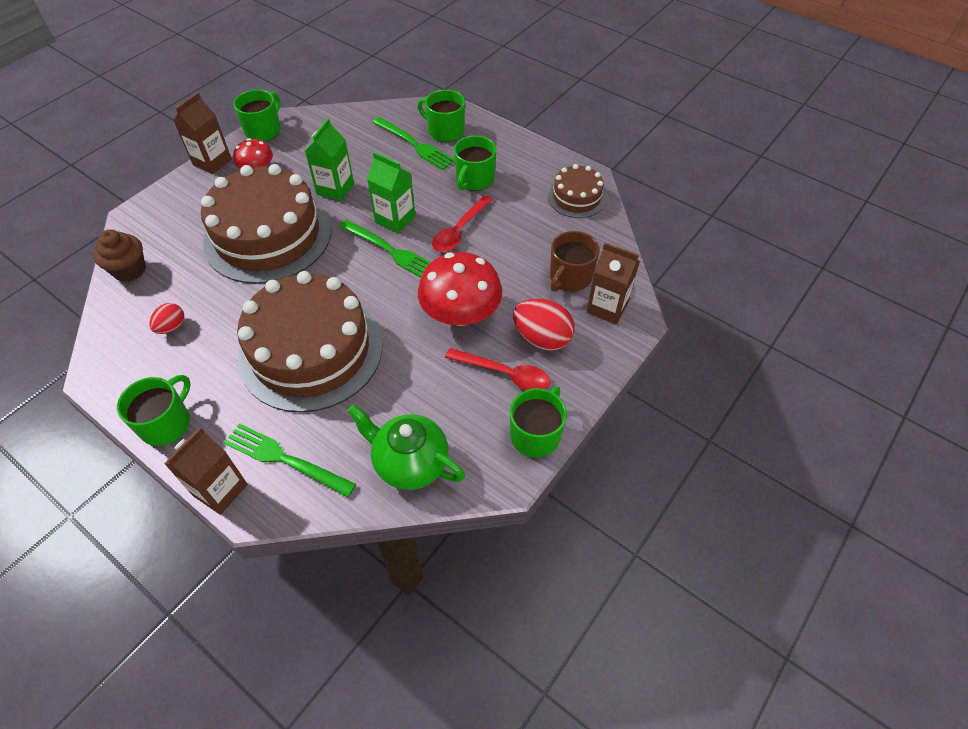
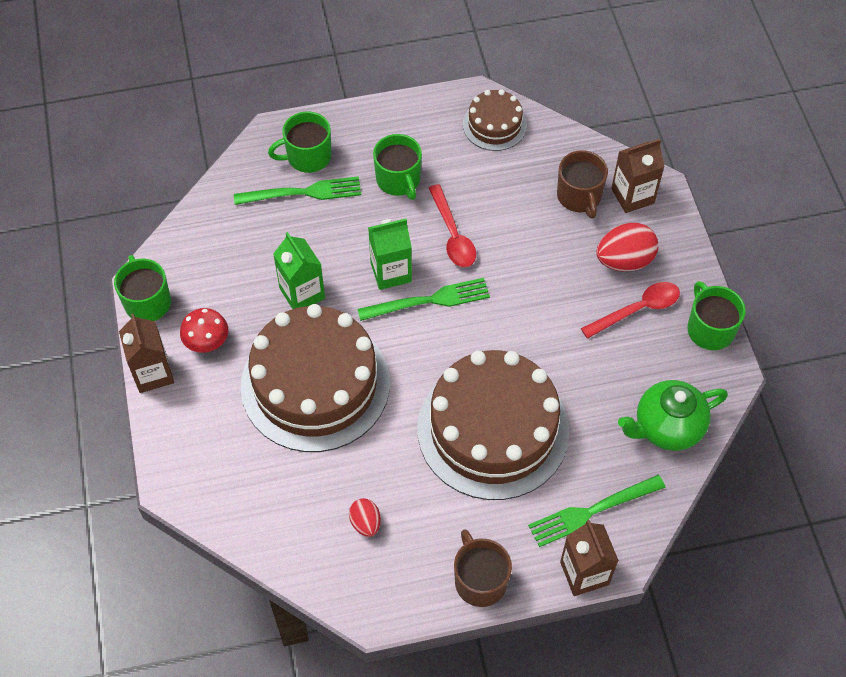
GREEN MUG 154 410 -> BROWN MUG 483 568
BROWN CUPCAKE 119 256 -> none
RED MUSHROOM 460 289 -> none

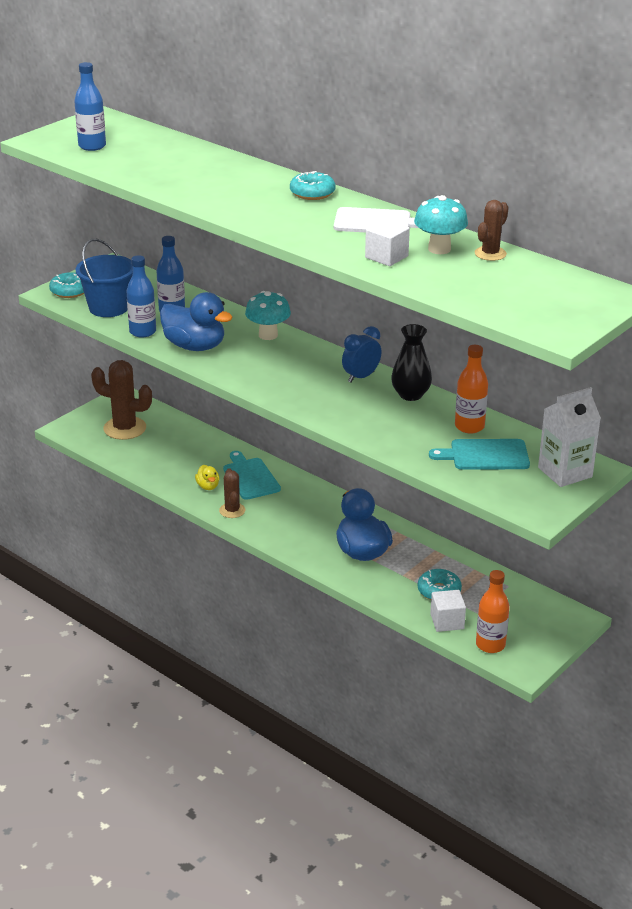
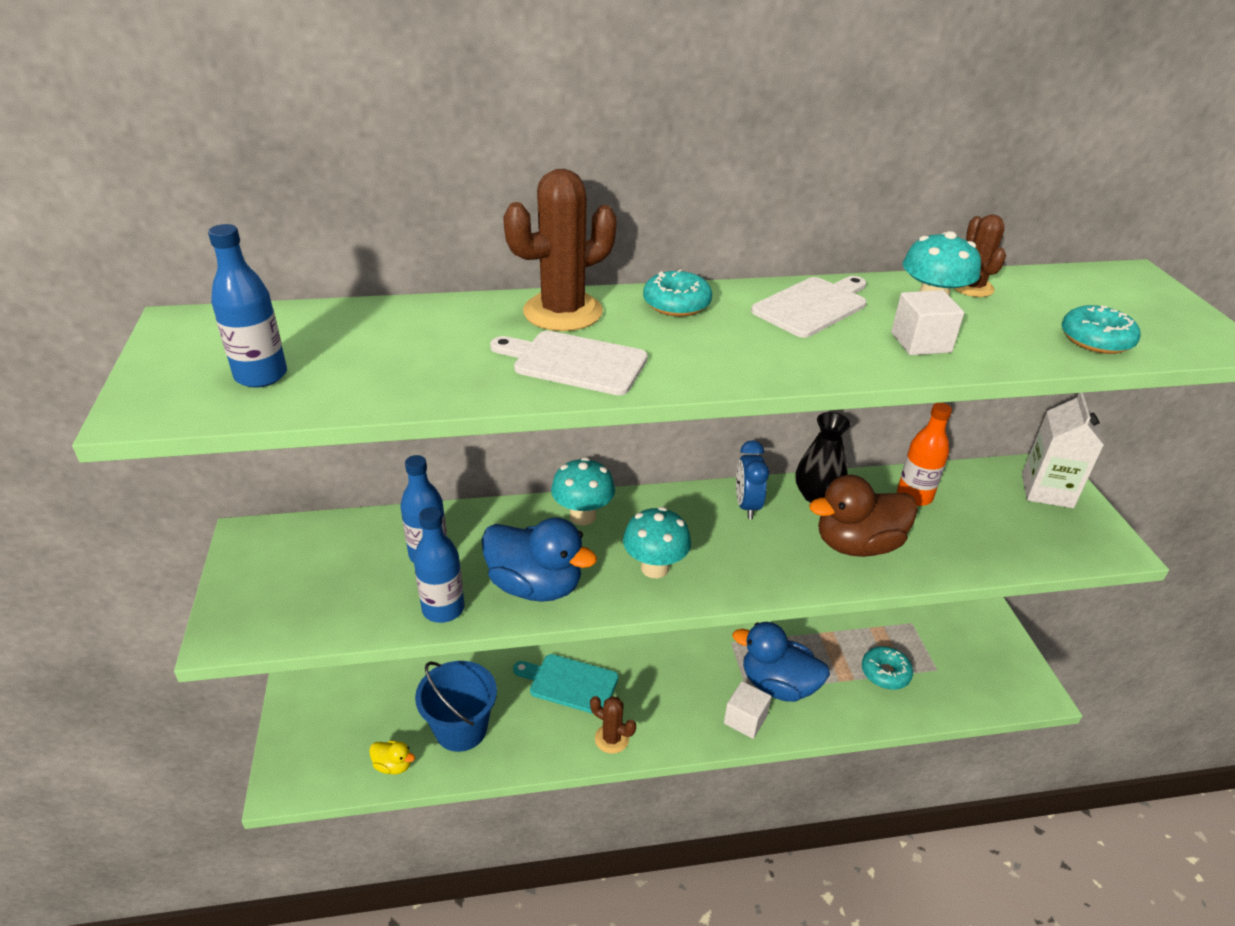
YELLOW DUCK 207 477 -> YELLOW DUCK 392 757, move
BLUE BUCKET 104 278 -> BLUE BUCKET 456 706, move
BLUE DUCK 196 321 -> BLUE DUCK 539 559, 45 degrees clockwise
none -> WHITE CUTTING BOARD 569 363
BROWN CACTUS 121 400 -> BROWN CACTUS 560 250, move
none -> TURQUOISE MUSHROOM 657 542
WHITE CUBE 448 611 -> WHITE CUBE 748 710, move
none -> BROWN DUCK 863 516
TURQUOISE DONUT 66 285 -> TURQUOISE DONUT 1101 329, move
TURQUOISE CUTTING BOARD 479 454 -> none
ORANGE BOTTLE 493 611 -> none

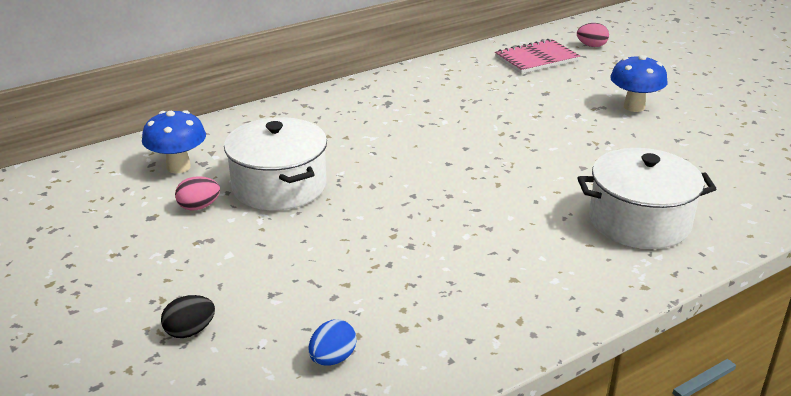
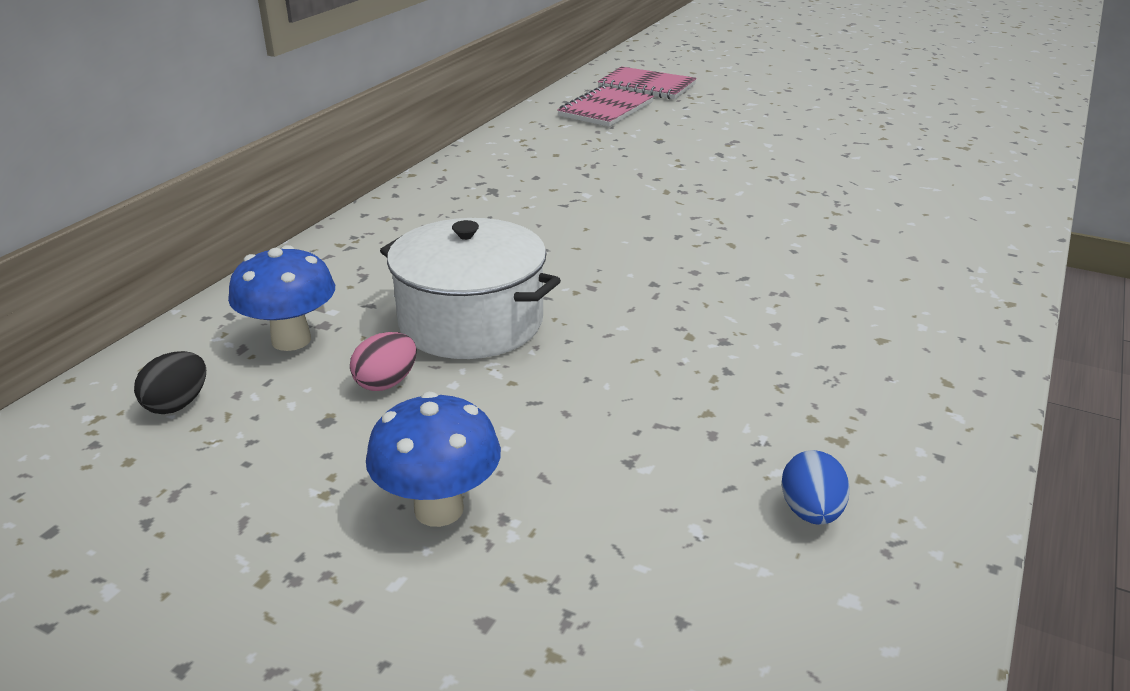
BLACK EGG 188 316 -> BLACK EGG 170 382, move
BLUE MUSHROOM 639 83 -> BLUE MUSHROOM 433 459, move
PINK EGG 593 35 -> PINK NOTEBOOK 647 83
WHITE POT 647 198 -> none

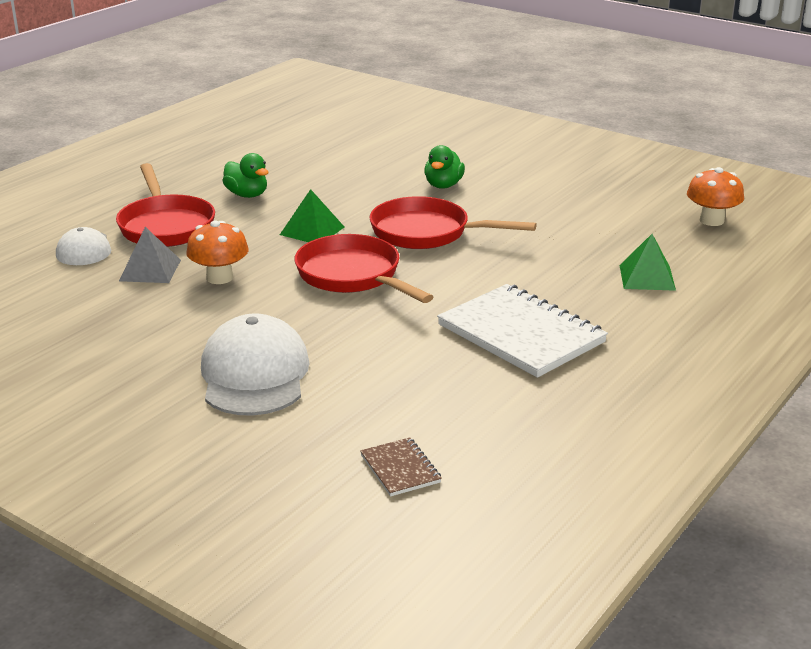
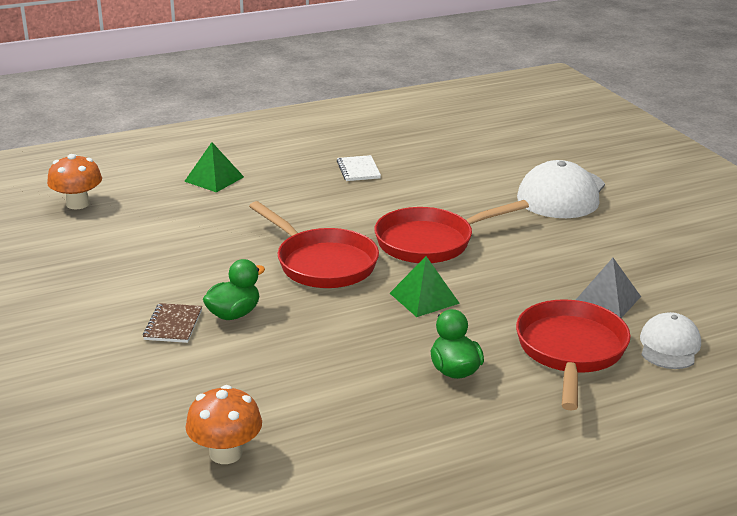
BROWN NOTEBOOK 401 467 -> BROWN NOTEBOOK 172 323, move
ORANGE MUSHROOM 217 252 -> ORANGE MUSHROOM 224 424, move
WHITE NOTEBOOK 522 331 -> WHITE NOTEBOOK 359 168, x0.46
RED PAN 363 268 -> RED PAN 451 231, 75 degrees clockwise

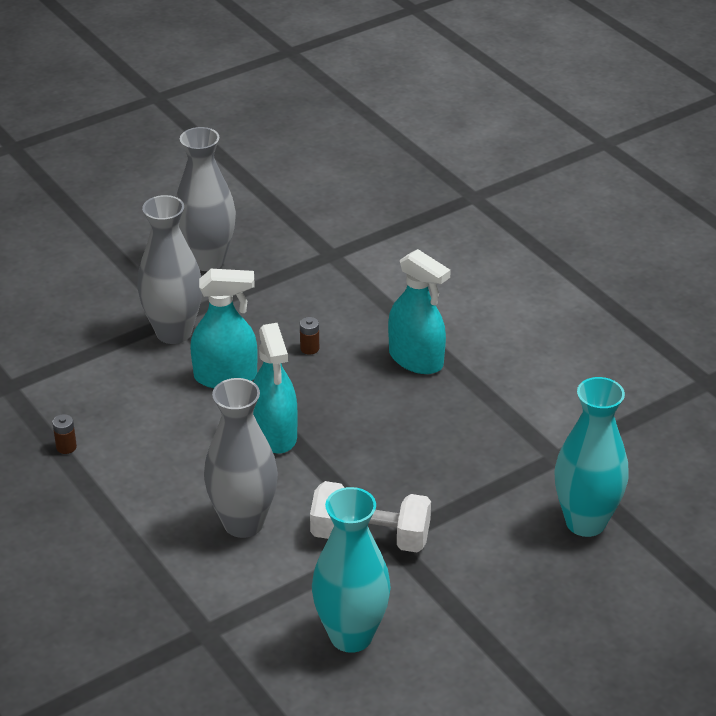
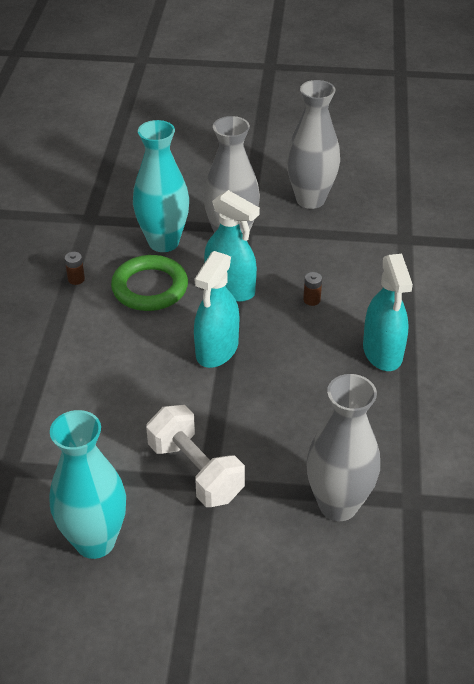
none -> GREEN RING 149 283
TURQUOISE VASE 592 457 -> TURQUOISE VASE 161 186, move
GREY VASE 241 458 -> GREY VASE 343 447, move

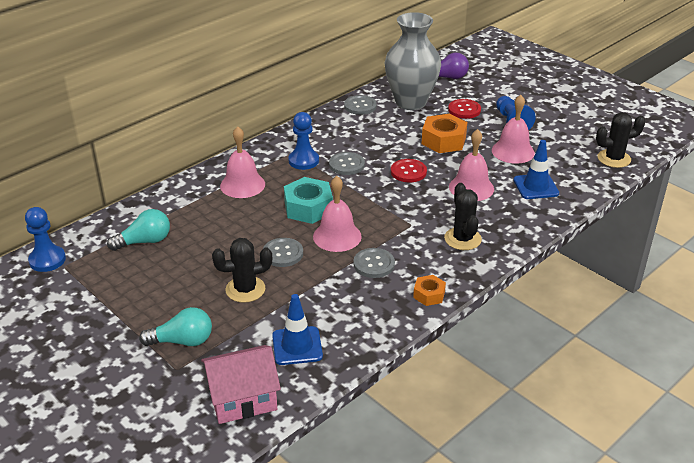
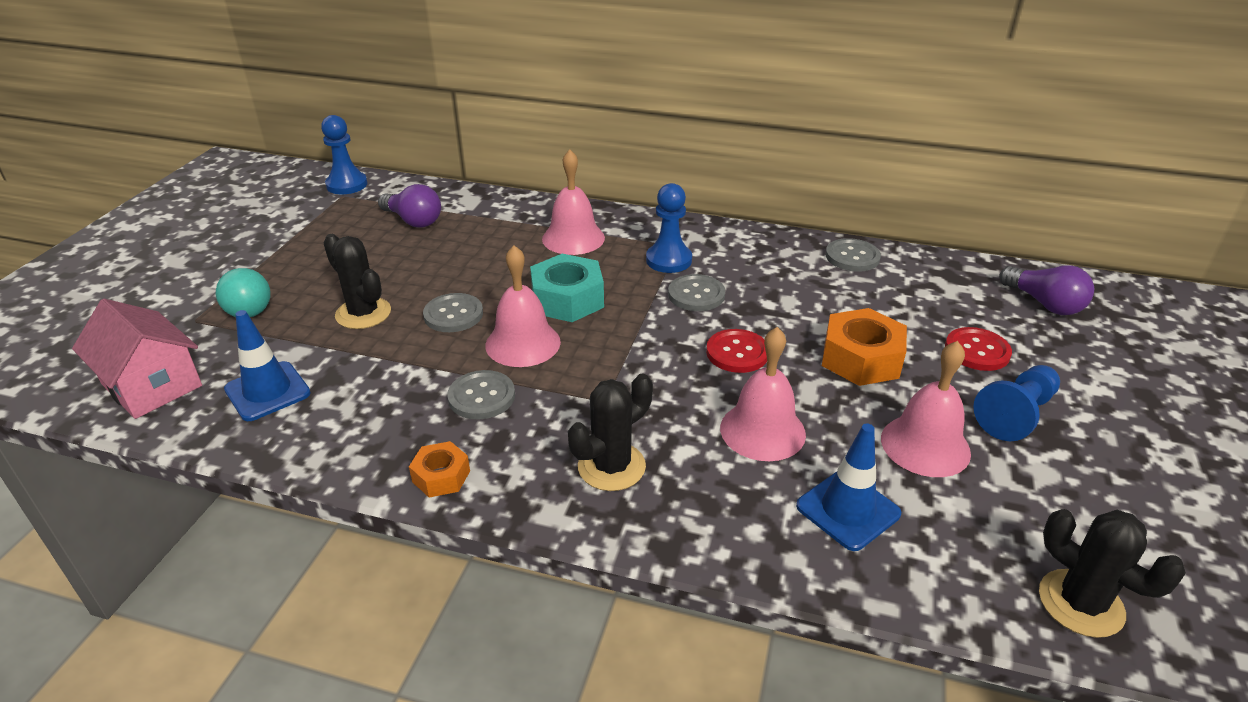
TURQUOISE LIGHT BULB 138 230 -> PURPLE LIGHT BULB 409 206
GREY VASE 413 61 -> none

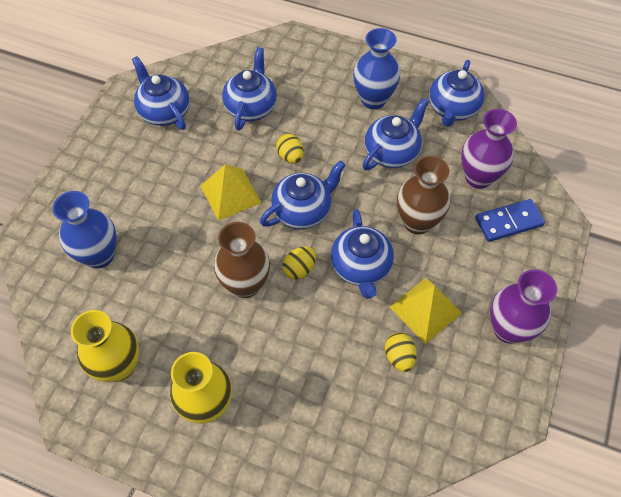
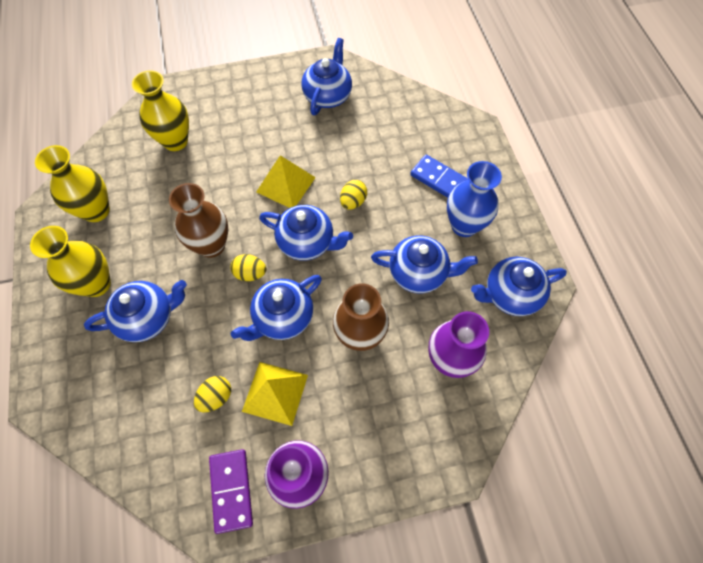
BLUE TEAPOT 249 88 -> BLUE TEAPOT 135 311, move
BLUE VASE 84 230 -> YELLOW VASE 160 110
none -> PURPLE DOMINO 231 491
BLUE DOMINO 510 220 -> BLUE DOMINO 439 176, move

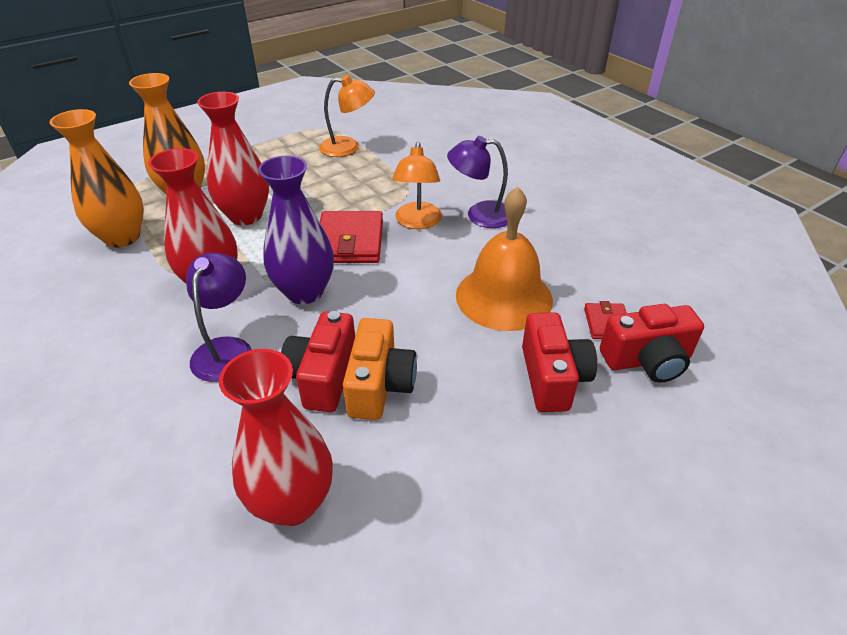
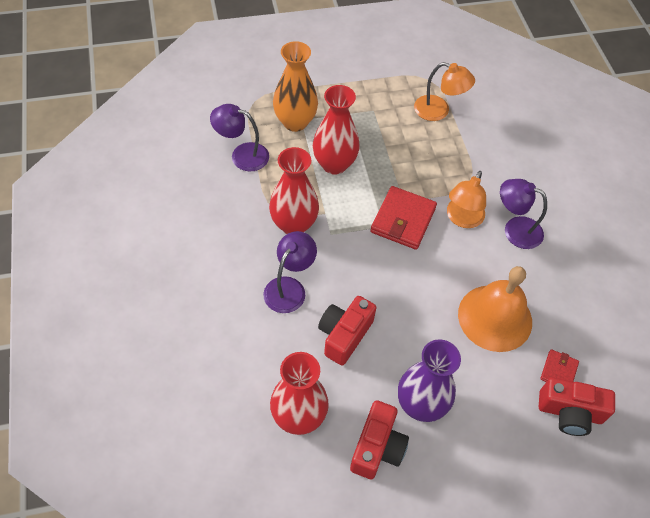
ORANGE VASE 96 178 -> PURPLE LAMP 239 137
RED CAMERA 559 362 -> RED CAMERA 379 439, move
PURPLE VASE 296 230 -> PURPLE VASE 429 380, move
ORANGE CAMERA 380 369 -> none

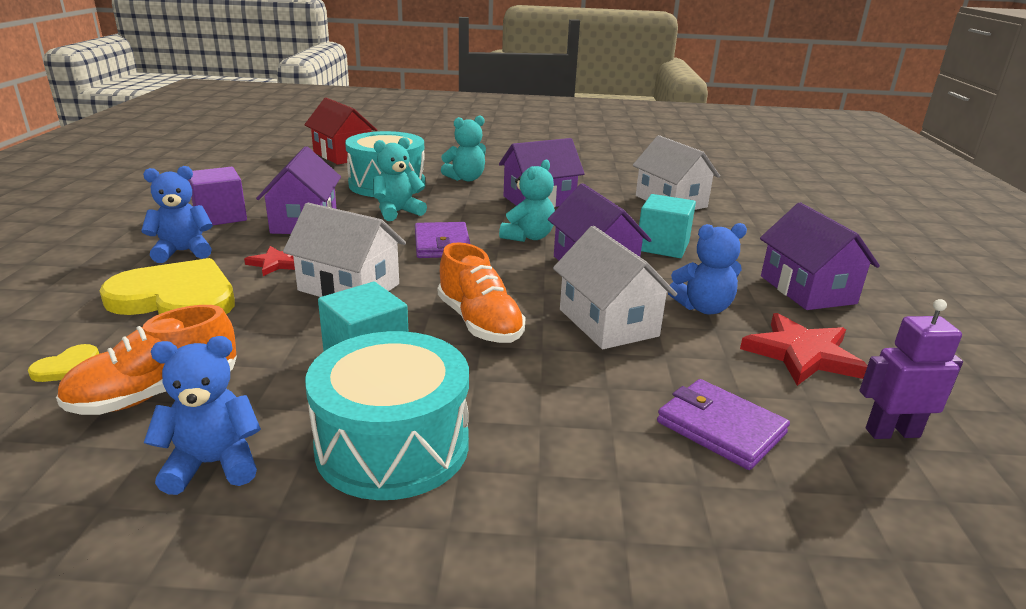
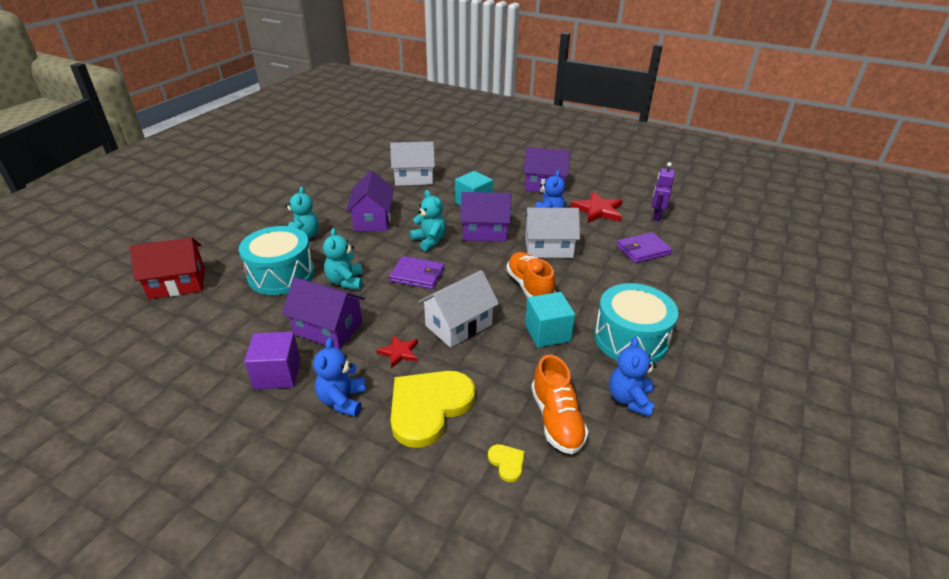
ORANGE SHOE 482 292 -> ORANGE SHOE 530 274, 105 degrees counterclockwise

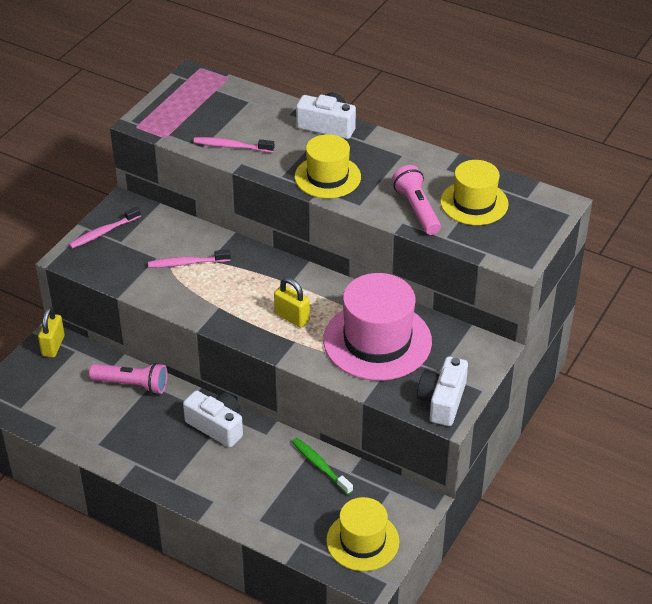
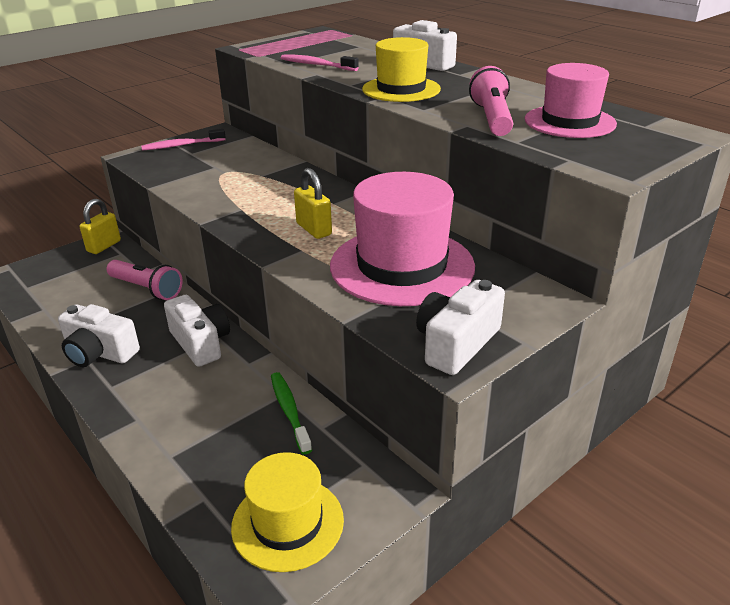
none -> WHITE CAMERA 99 335
YELLOW HAT 474 192 -> PINK HAT 571 100
PINK TOOTHBRUSH 189 259 -> none

